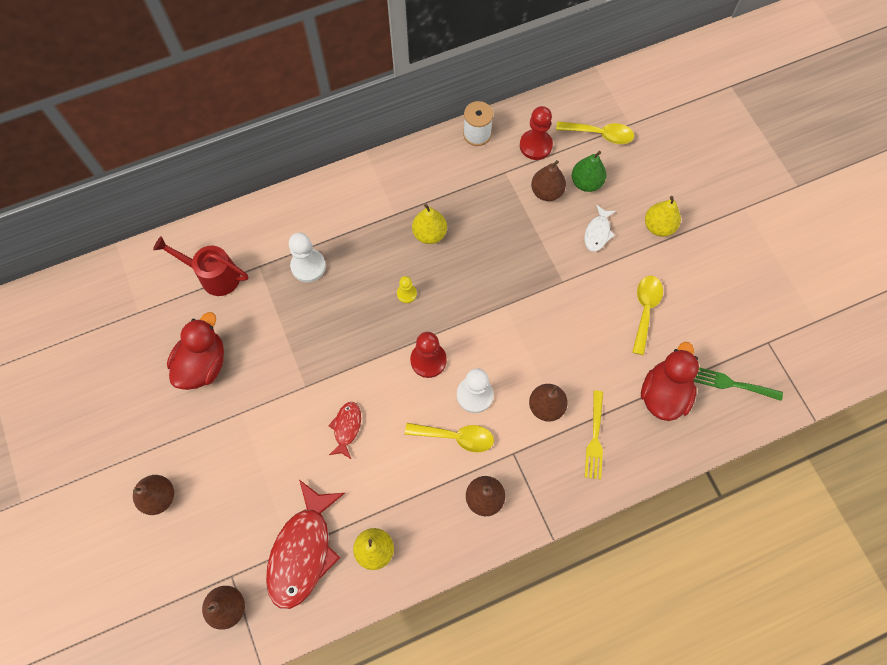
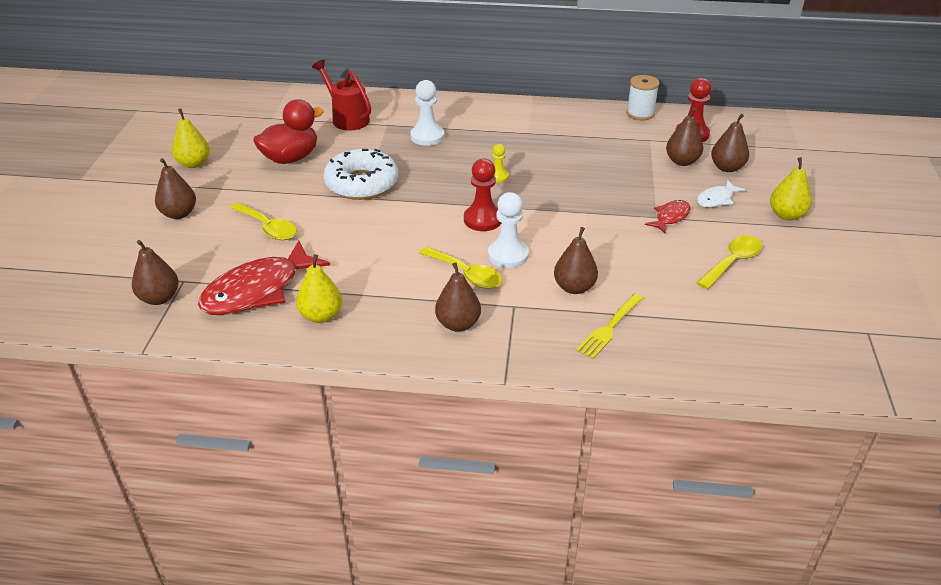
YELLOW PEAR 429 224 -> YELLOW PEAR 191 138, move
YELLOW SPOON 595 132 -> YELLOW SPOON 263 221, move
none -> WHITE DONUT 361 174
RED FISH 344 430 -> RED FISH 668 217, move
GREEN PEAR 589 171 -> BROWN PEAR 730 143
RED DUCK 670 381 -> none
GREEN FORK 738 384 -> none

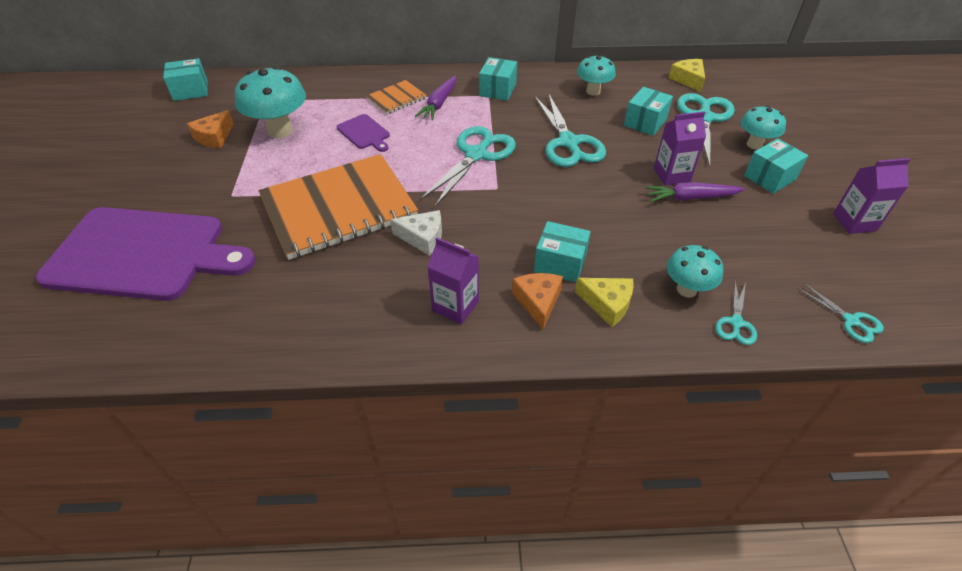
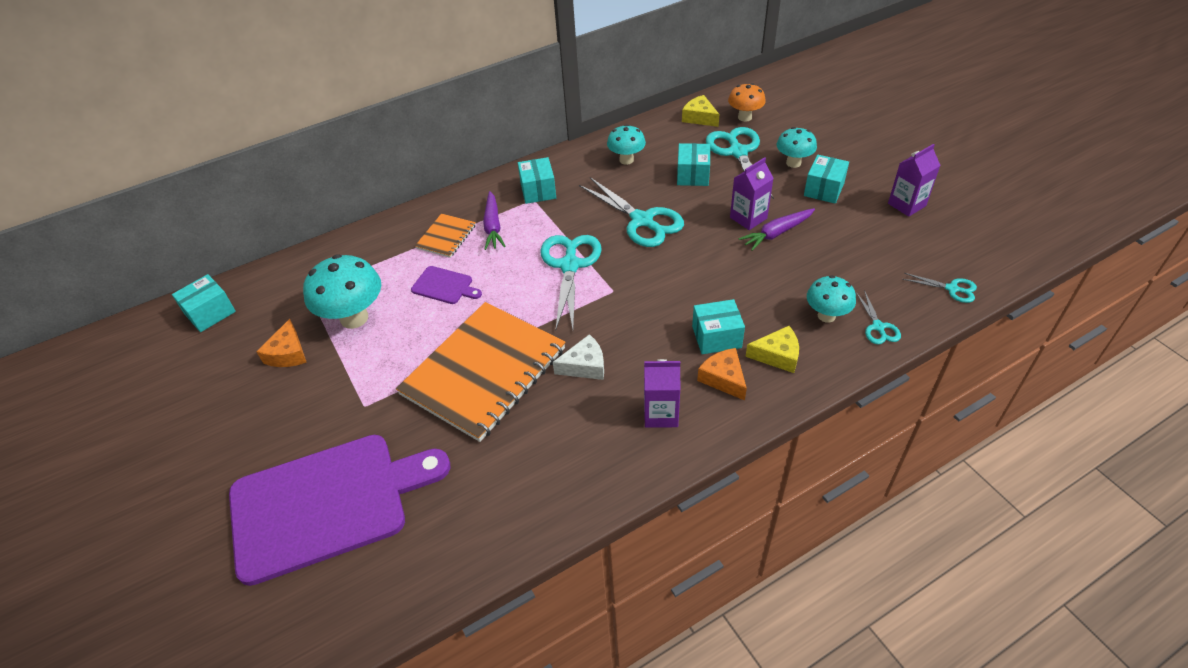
none -> ORANGE MUSHROOM 747 102

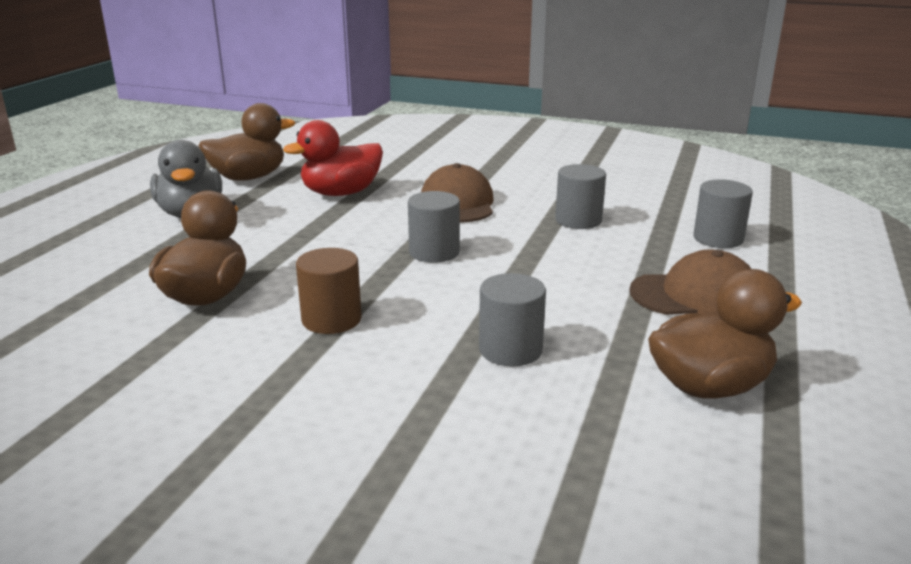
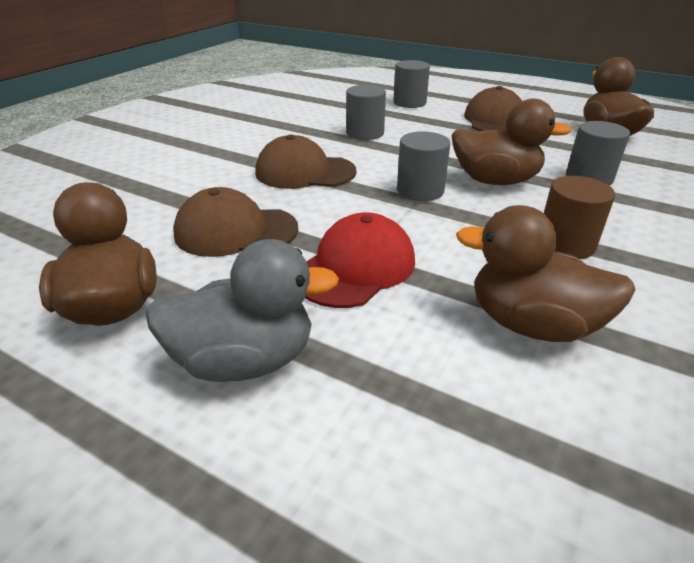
RED DUCK 333 158 -> BROWN CAP 235 222
none -> RED CAP 360 260
none -> BROWN DUCK 512 141

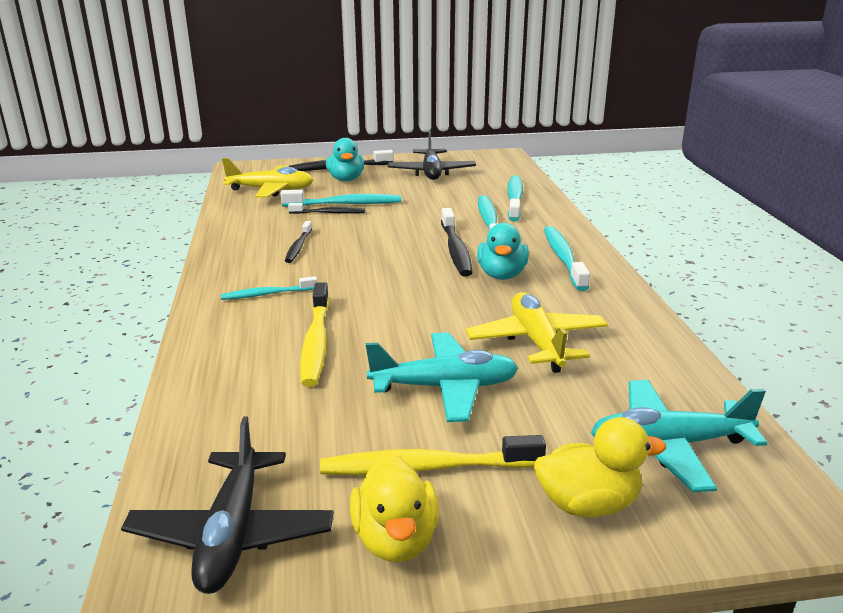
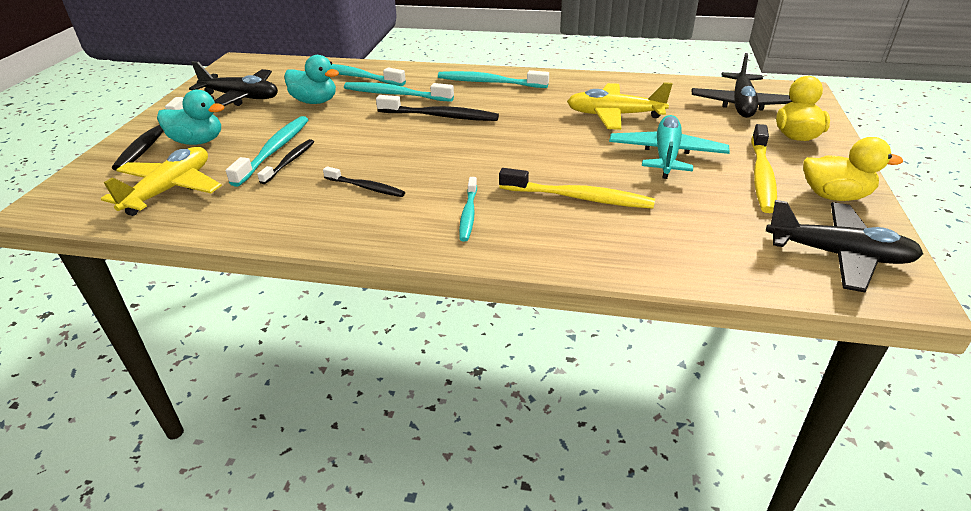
TURQUOISE DUCK 503 251 -> TURQUOISE DUCK 311 79, move
TURQUOISE PLANE 679 436 -> BLACK PLANE 742 85

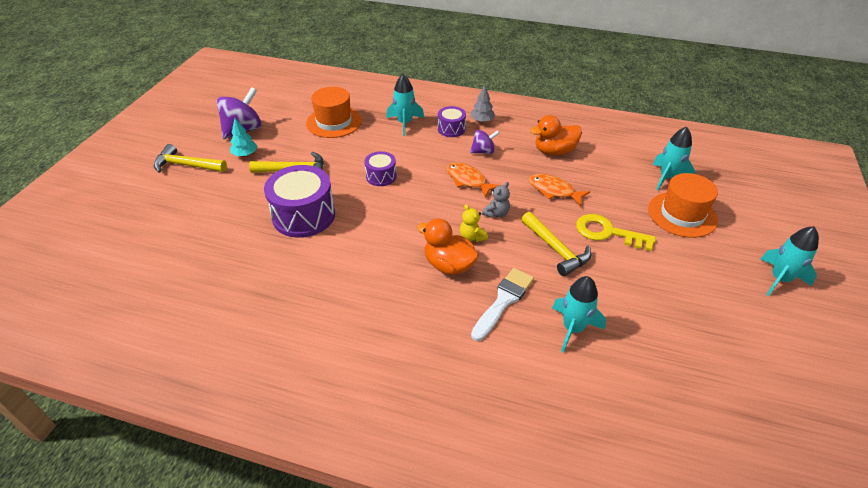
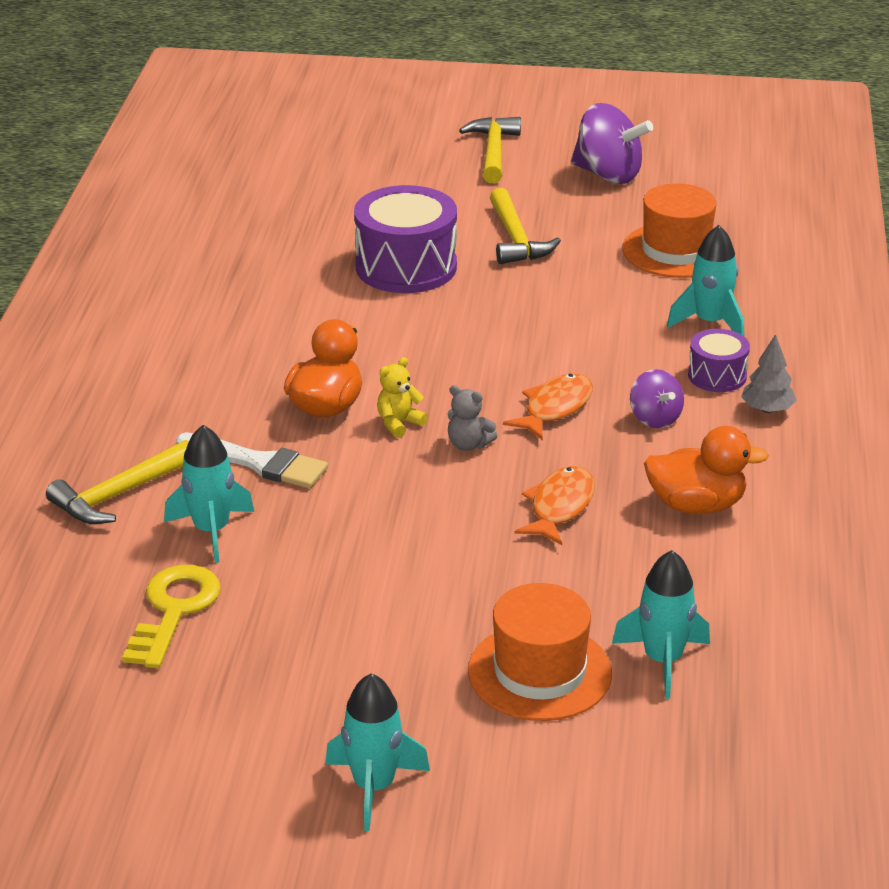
YELLOW HAMMER 556 244 -> YELLOW HAMMER 117 482, move
YELLOW KEY 616 232 -> YELLOW KEY 171 616, move
ORANGE DUCK 556 135 -> ORANGE DUCK 706 470, 120 degrees clockwise
TURQUOISE TREE 243 137 -> none
PURPLE DRUM 380 168 -> none

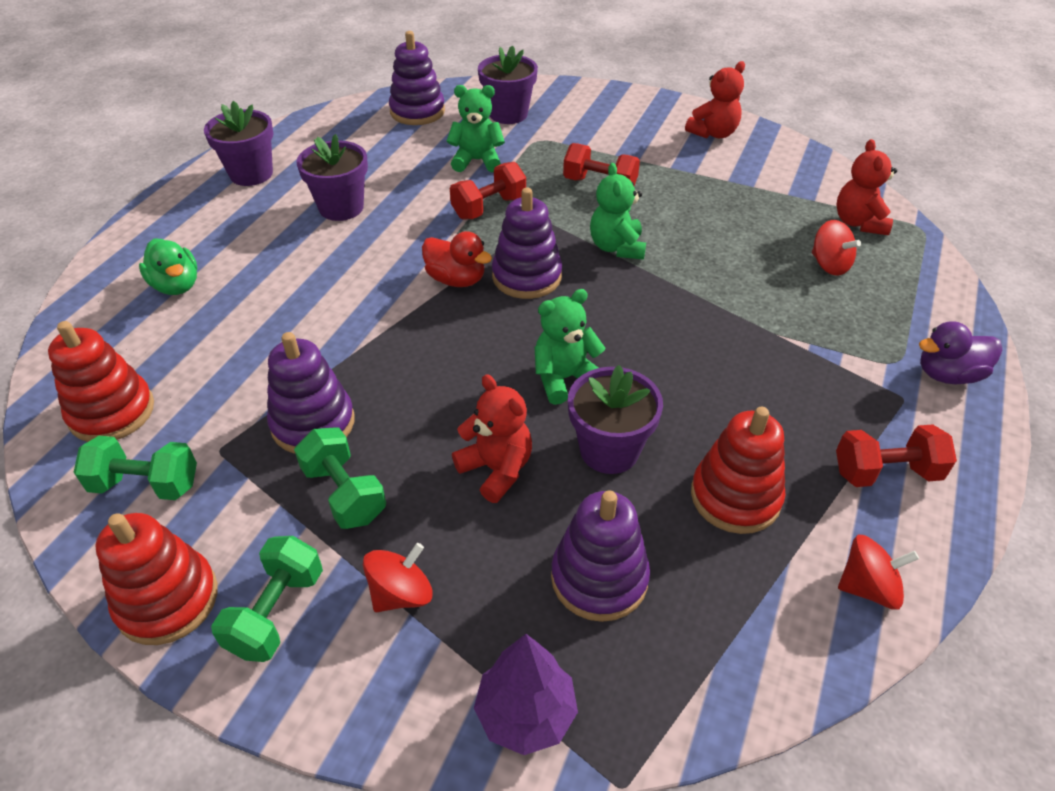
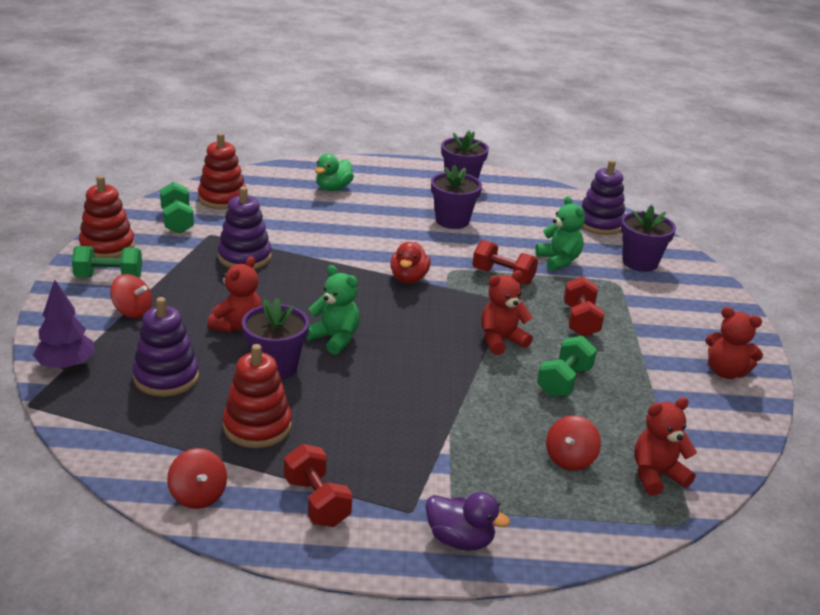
PURPLE DUCK 960 352 -> PURPLE DUCK 468 521, 150 degrees clockwise
GREEN TEDDY BEAR 618 211 -> RED TEDDY BEAR 507 312
GREEN DUMBBELL 340 478 -> GREEN DUMBBELL 567 366, move
PURPLE STACKING TOY 527 243 -> none

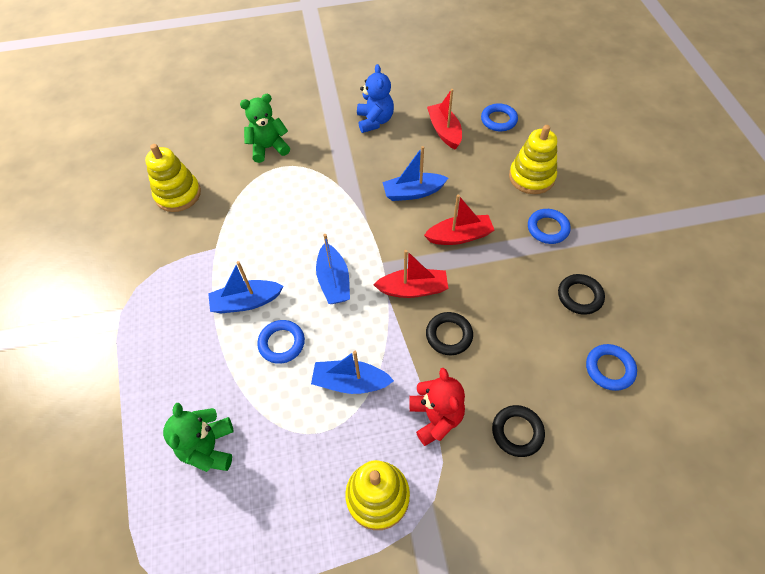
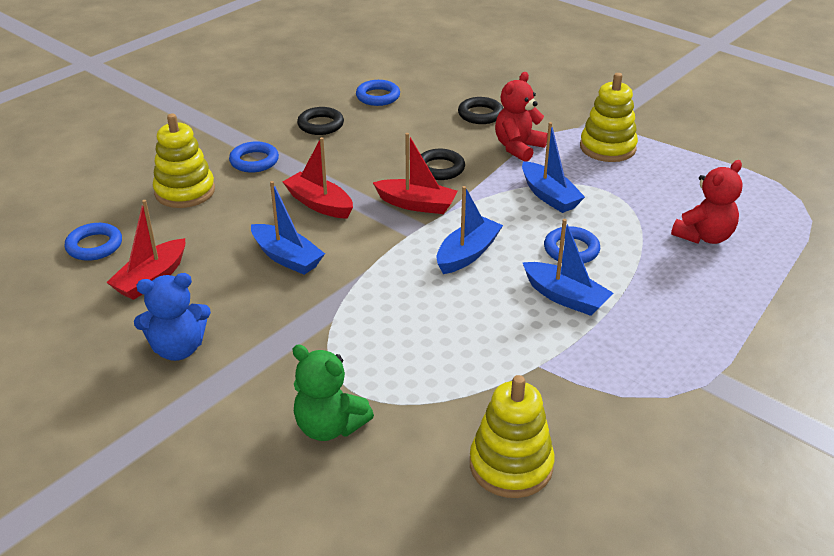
BLUE TEDDY BEAR 375 98 -> BLUE TEDDY BEAR 172 317, 150 degrees counterclockwise
RED BOAT 410 274 -> RED BOAT 415 173, 150 degrees clockwise
GREEN TEDDY BEAR 198 437 -> RED TEDDY BEAR 707 202

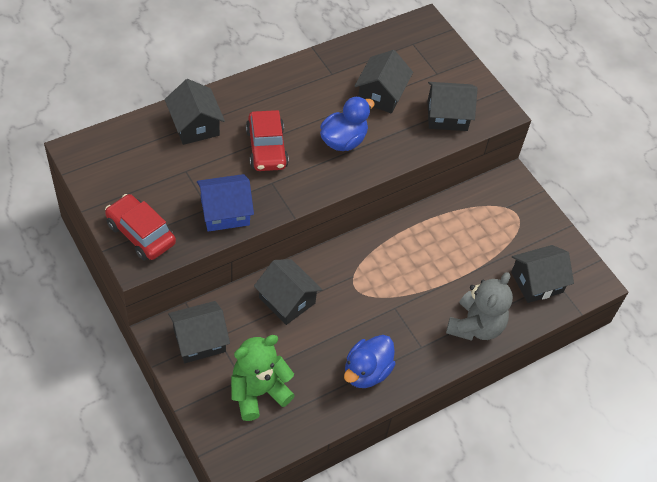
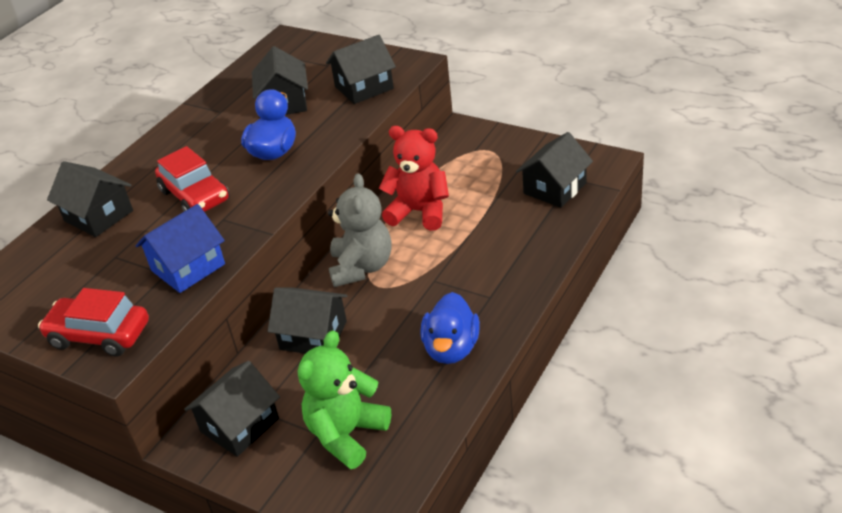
GREY TEDDY BEAR 479 306 -> GREY TEDDY BEAR 360 230, move
none -> RED TEDDY BEAR 414 178

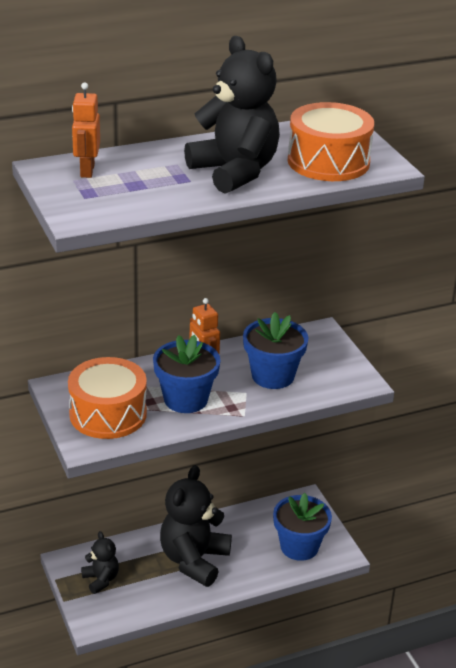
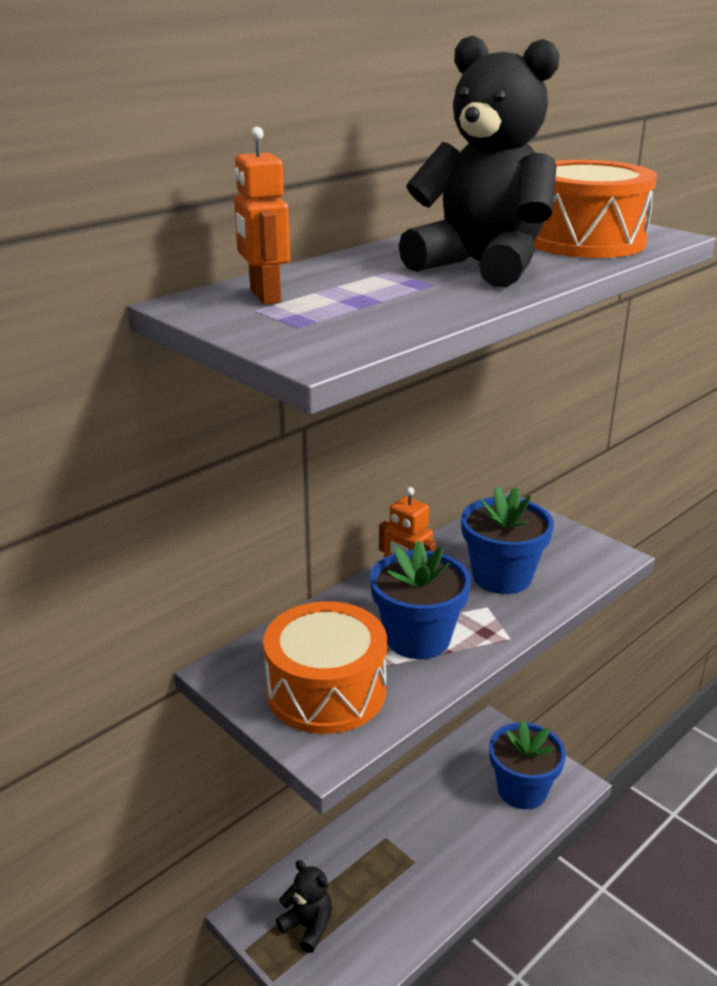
BLACK TEDDY BEAR 196 526 -> none

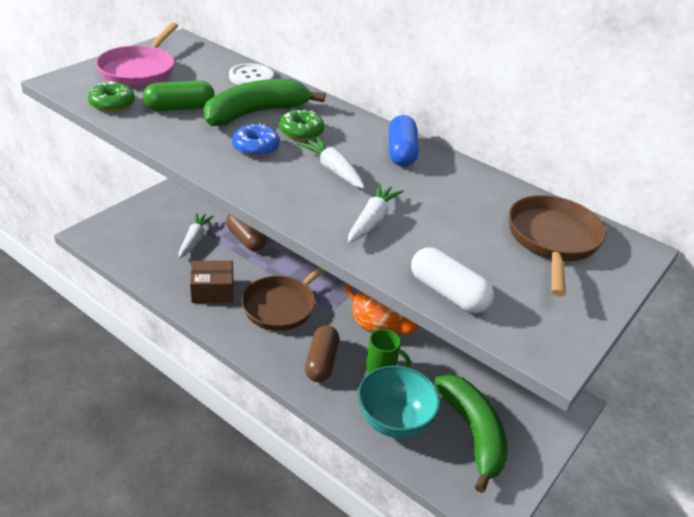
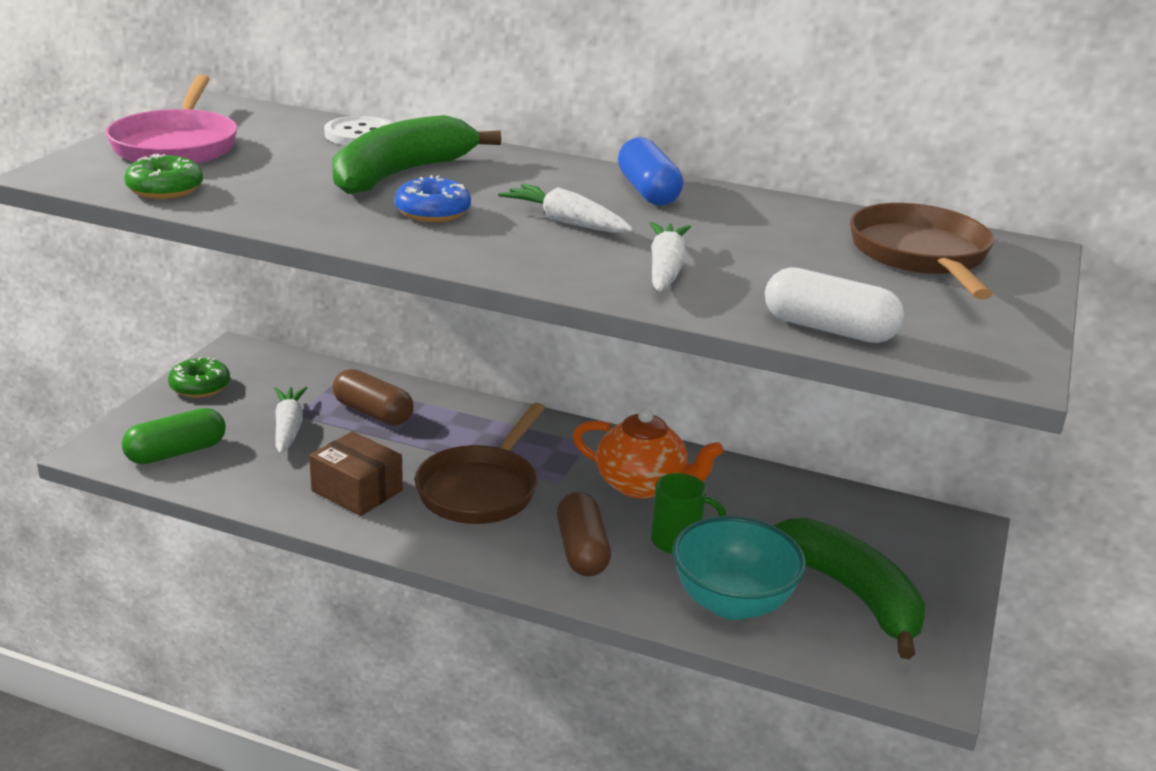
GREEN CAPSULE 179 95 -> GREEN CAPSULE 174 436, move
GREEN DONUT 301 125 -> GREEN DONUT 199 377, move
BROWN BOX 212 281 -> BROWN BOX 356 473, 60 degrees clockwise

